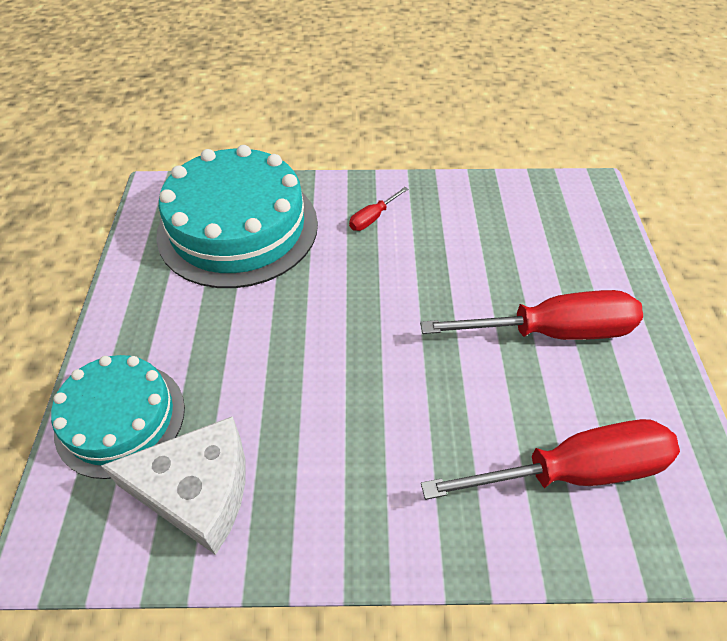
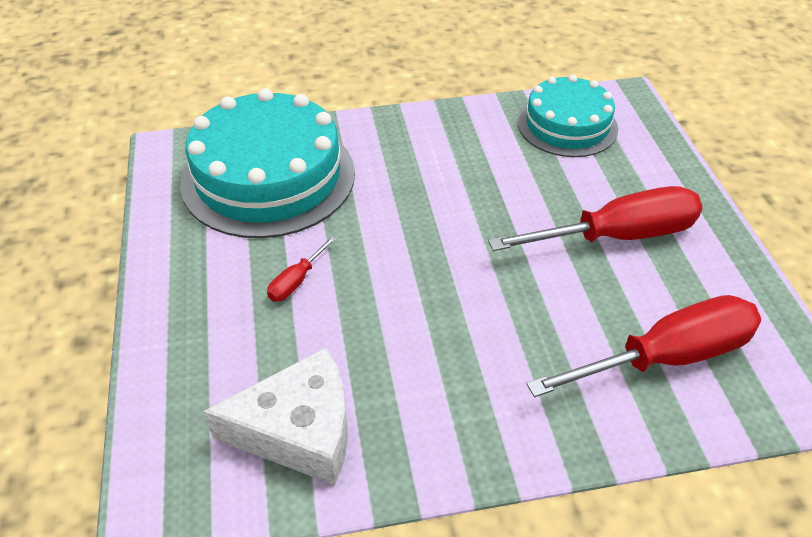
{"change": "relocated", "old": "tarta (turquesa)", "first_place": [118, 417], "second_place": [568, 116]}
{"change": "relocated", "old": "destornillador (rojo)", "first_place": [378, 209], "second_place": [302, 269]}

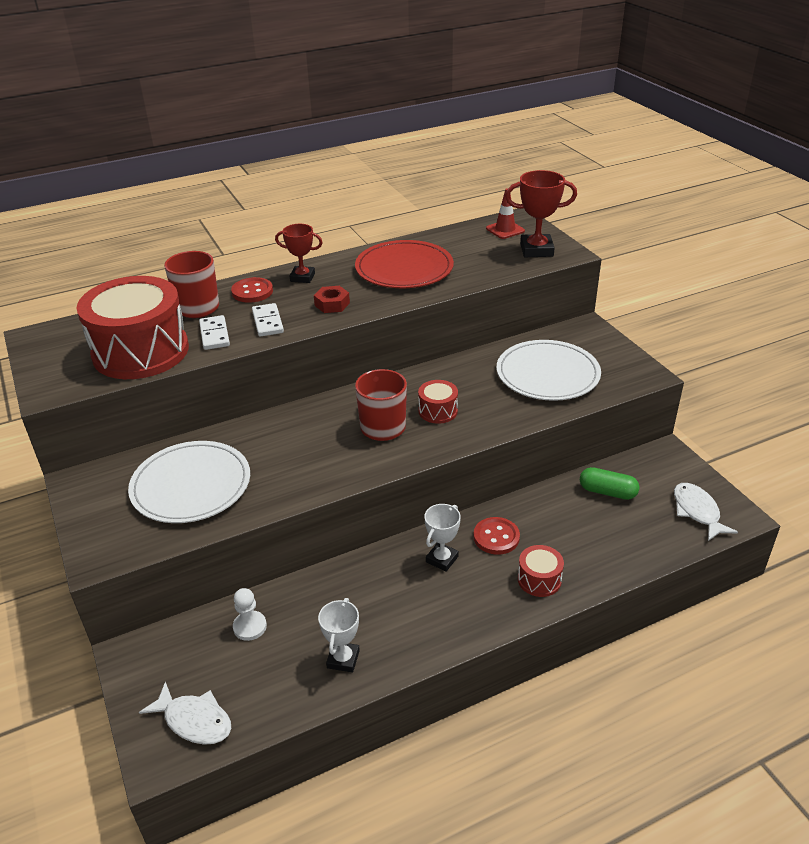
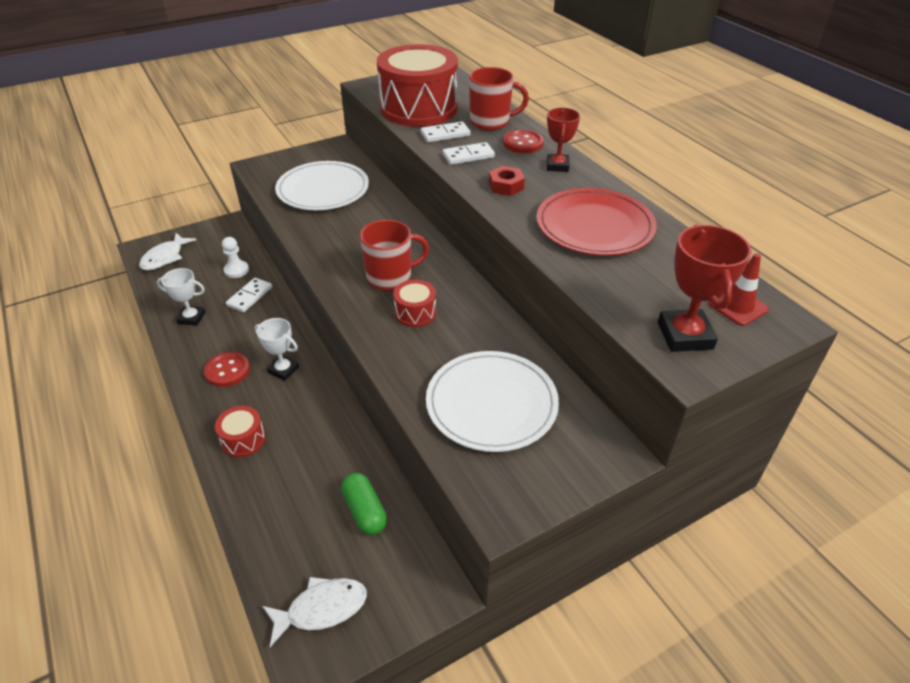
{"change": "appeared", "new": "ficha de dominó (blanco)", "second_place": [249, 295]}
{"change": "relocated", "old": "botón (rojo)", "first_place": [496, 536], "second_place": [227, 369]}
{"change": "spun", "old": "cápsula (verde)", "first_place": [609, 483], "second_place": [364, 504], "degrees": -45}

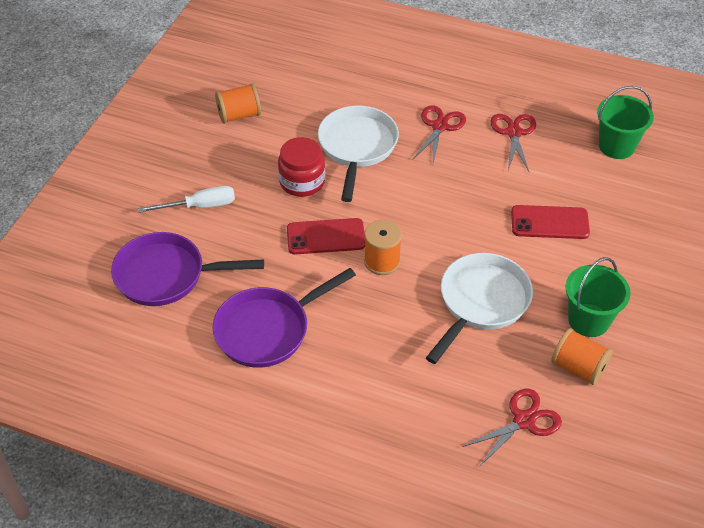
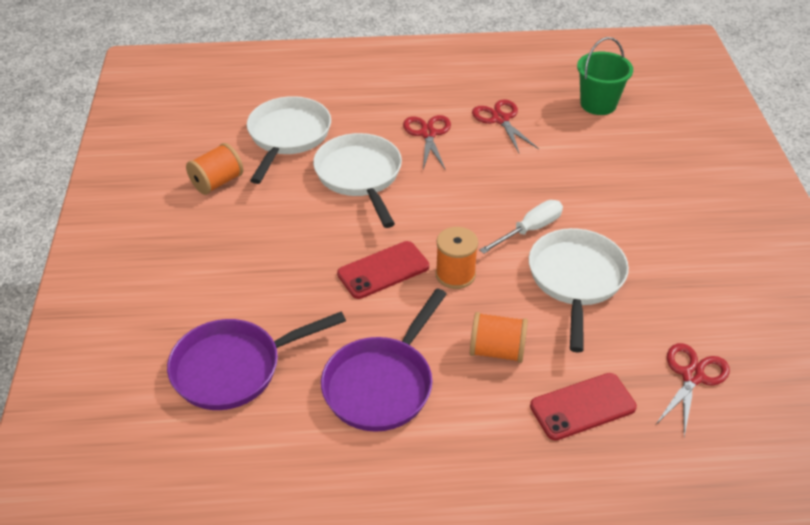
{"change": "missing", "old": "tarro (rojo)", "first_place": [301, 167]}
{"change": "missing", "old": "balde (verde)", "first_place": [598, 297]}
{"change": "appeared", "new": "sartén (blanco)", "second_place": [289, 140]}
{"change": "relocated", "old": "destornillador (blanco)", "first_place": [186, 199], "second_place": [521, 227]}
{"change": "relocated", "old": "móvil (rojo)", "first_place": [550, 222], "second_place": [583, 407]}
{"change": "relocated", "old": "carrete (naranja)", "first_place": [582, 356], "second_place": [499, 337]}

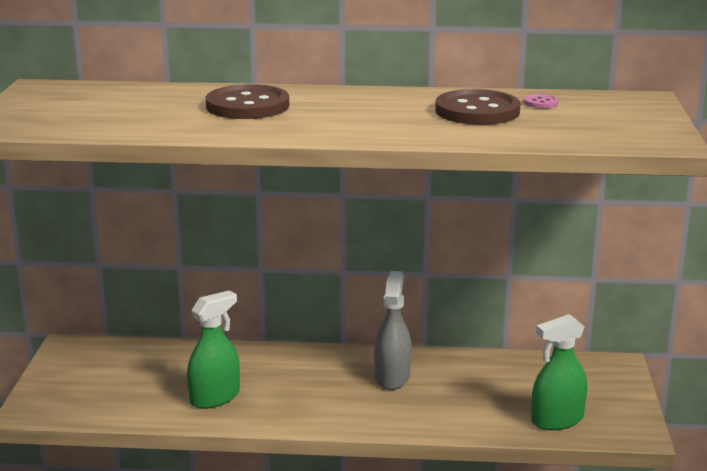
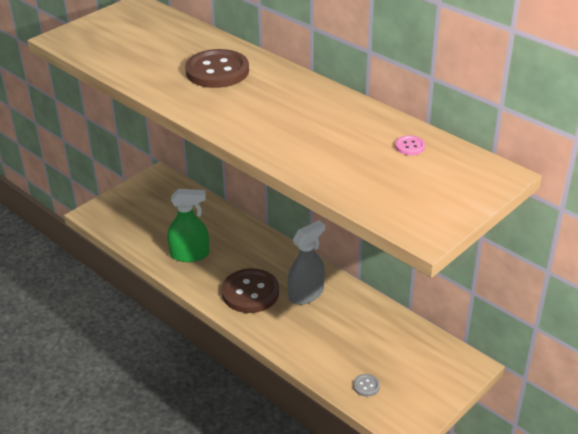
{"change": "relocated", "old": "botón (marrón)", "first_place": [478, 107], "second_place": [250, 290]}
{"change": "exchanged", "old": "pulverizador (verde)", "new": "botón (gris)", "first_place": [559, 372], "second_place": [366, 385]}

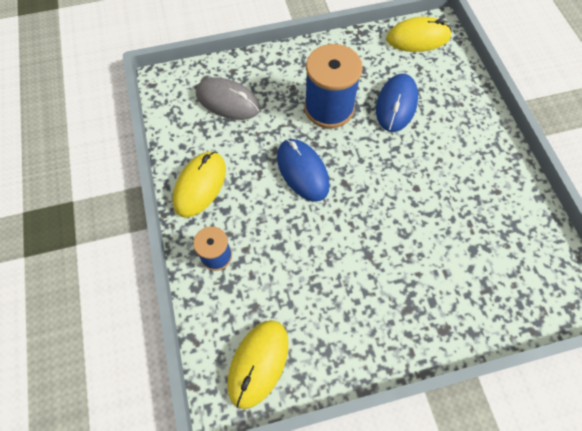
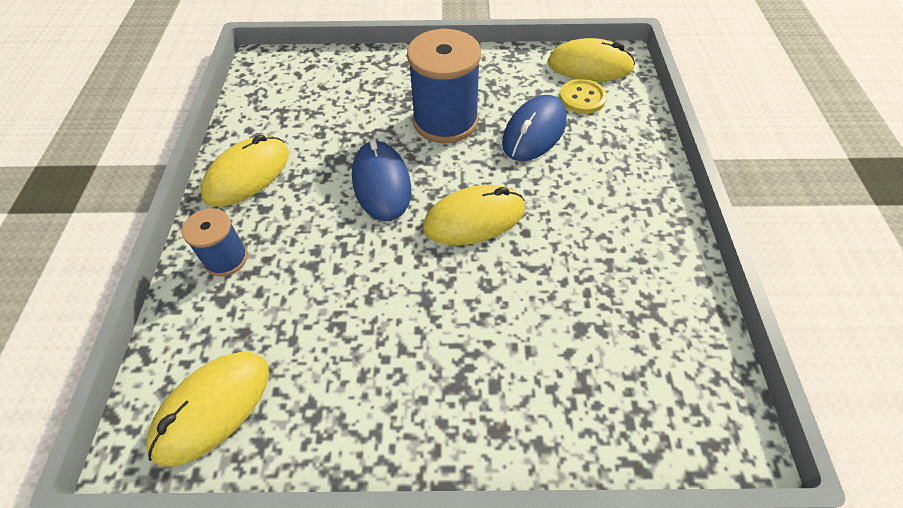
{"change": "missing", "old": "ratón (gris)", "first_place": [228, 98]}
{"change": "appeared", "new": "ratón (amarillo)", "second_place": [474, 215]}
{"change": "appeared", "new": "botón (amarillo)", "second_place": [583, 96]}

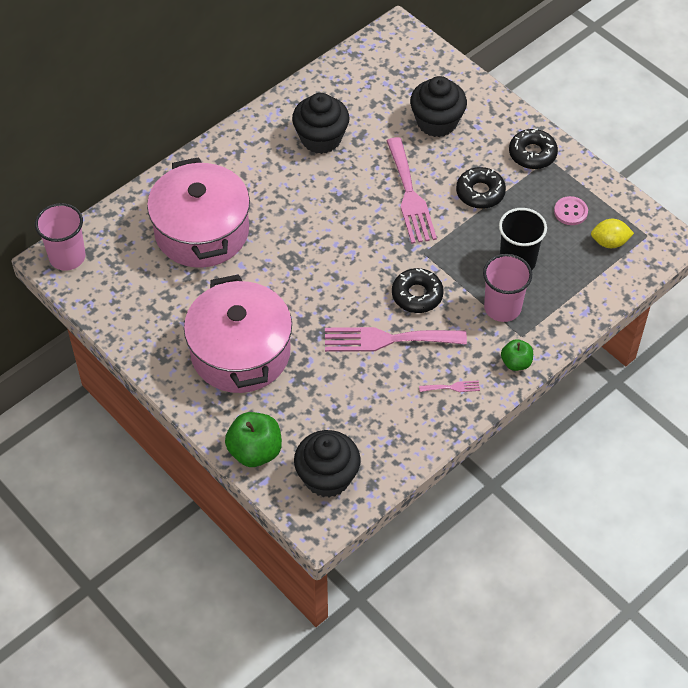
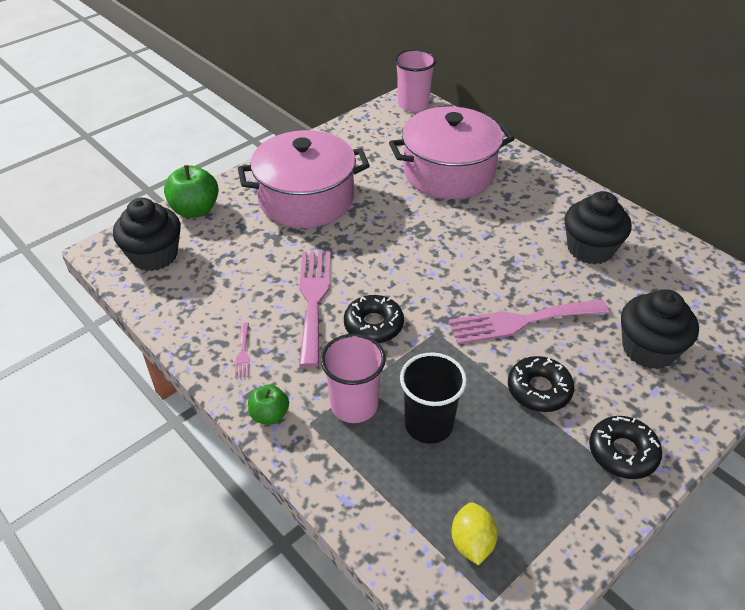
{"change": "missing", "old": "botón (rosa)", "first_place": [571, 210]}

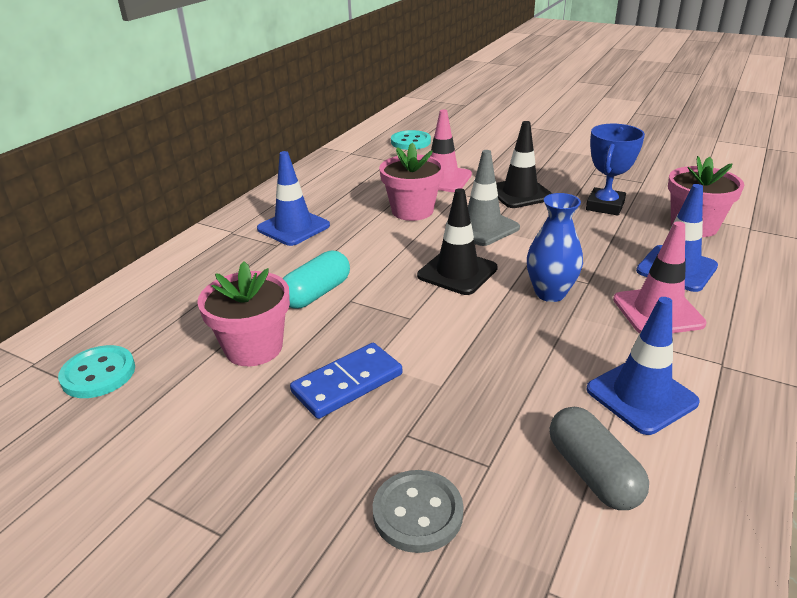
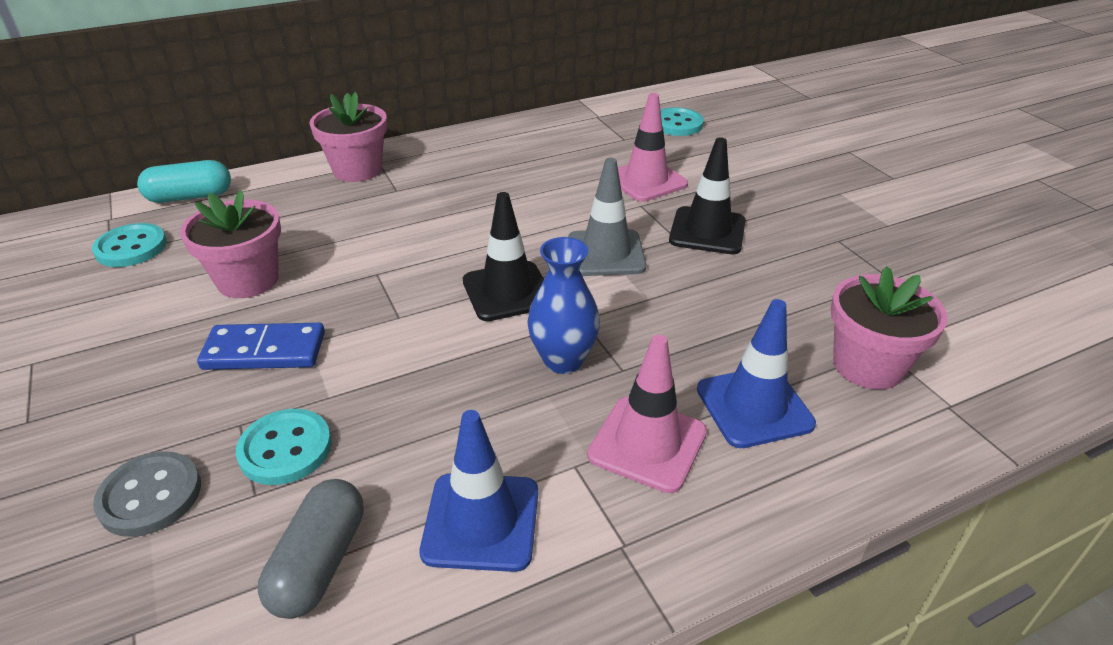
{"change": "missing", "old": "cono de tráfico (azul)", "first_place": [293, 198]}
{"change": "missing", "old": "trofeo (azul)", "first_place": [615, 170]}
{"change": "appeared", "new": "botón (turquesa)", "second_place": [284, 447]}
{"change": "relocated", "old": "cápsula (turquesa)", "first_place": [316, 280], "second_place": [184, 181]}
{"change": "relocated", "old": "maceta (rosa)", "first_place": [412, 182], "second_place": [348, 137]}

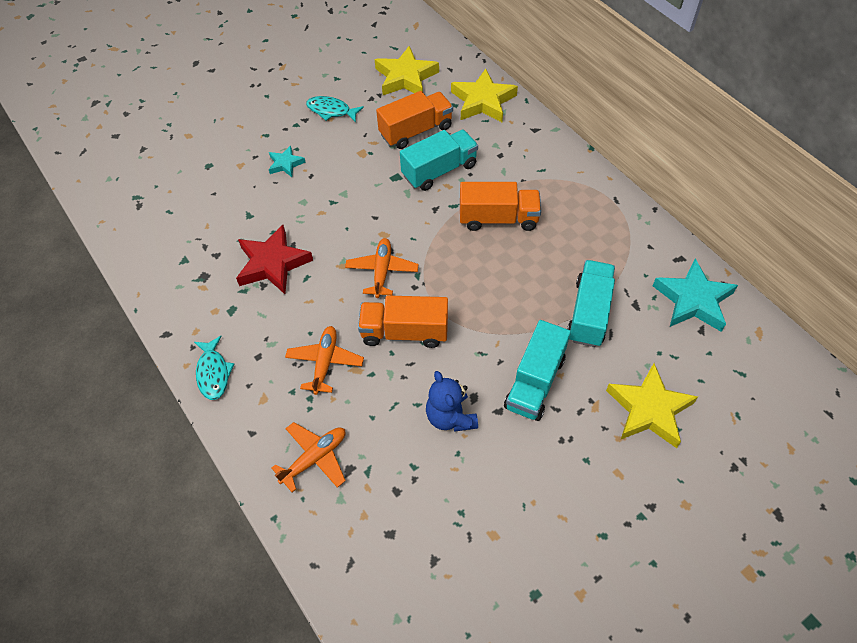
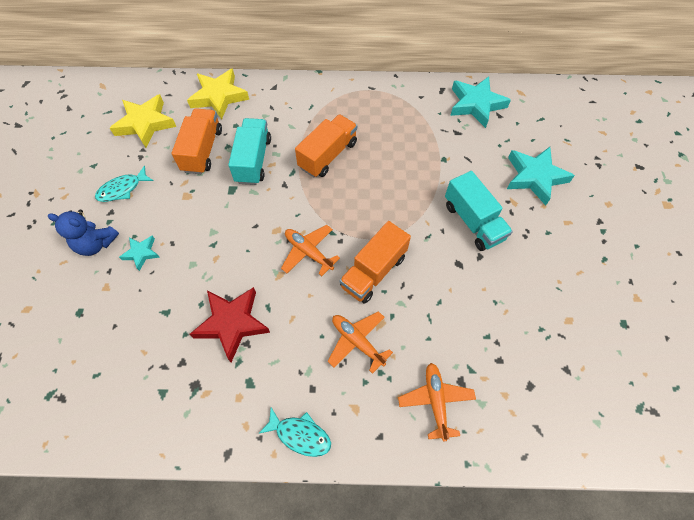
{"change": "missing", "old": "camión (turquesa)", "first_place": [591, 303]}
{"change": "relocated", "old": "osito (azul)", "first_place": [452, 401], "second_place": [83, 233]}
{"change": "colour", "old": "estrella (amarillo)", "new": "estrella (turquesa)", "first_place": [652, 405], "second_place": [541, 176]}

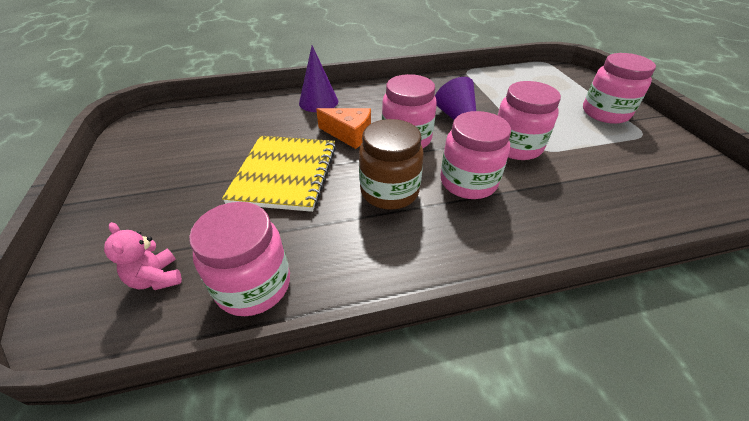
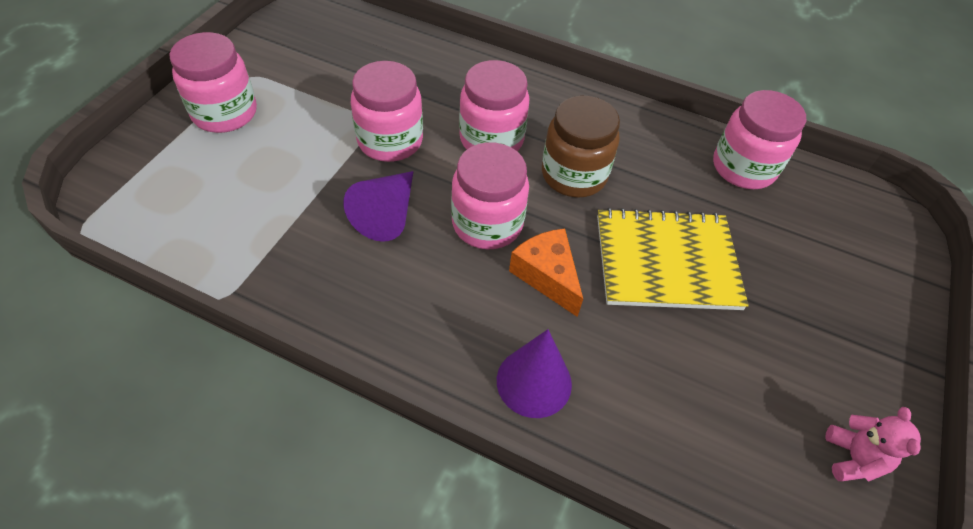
{"change": "relocated", "old": "osito (rosa)", "first_place": [143, 256], "second_place": [873, 444]}
{"change": "spun", "old": "cuaderno (amarillo)", "first_place": [279, 174], "second_place": [673, 259], "degrees": 45}

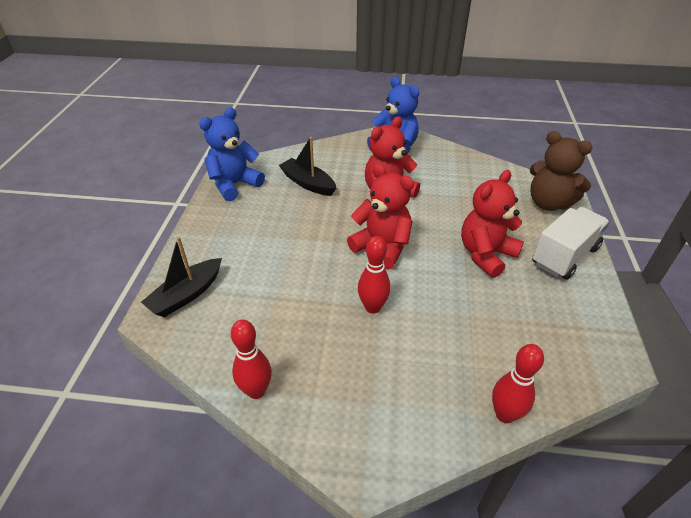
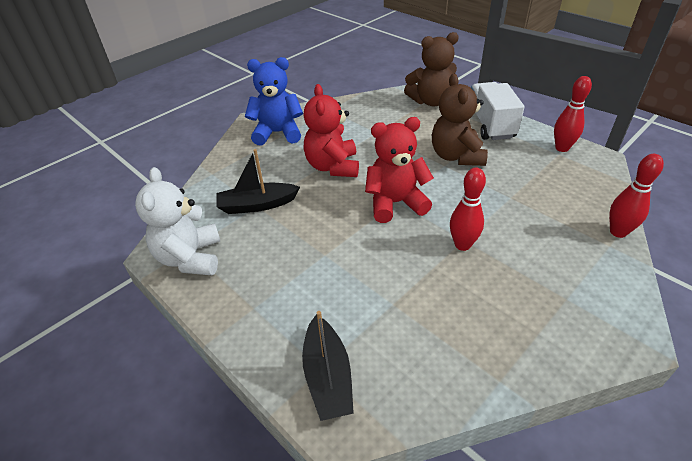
{"change": "relocated", "old": "bolo (rojo)", "first_place": [251, 359], "second_place": [573, 114]}
{"change": "colour", "old": "osito (azul)", "new": "osito (blanco)", "first_place": [232, 154], "second_place": [177, 221]}
{"change": "colour", "old": "osito (rojo)", "new": "osito (marrón)", "first_place": [492, 224], "second_place": [460, 120]}

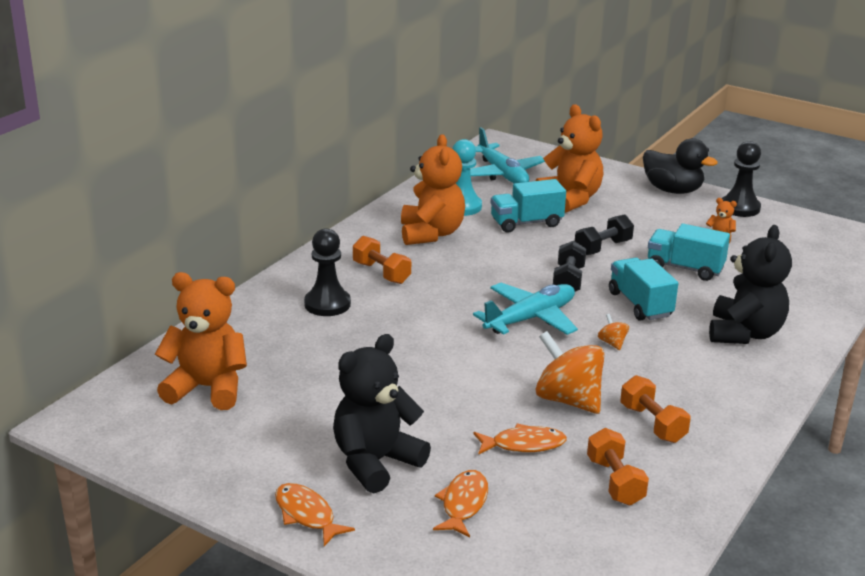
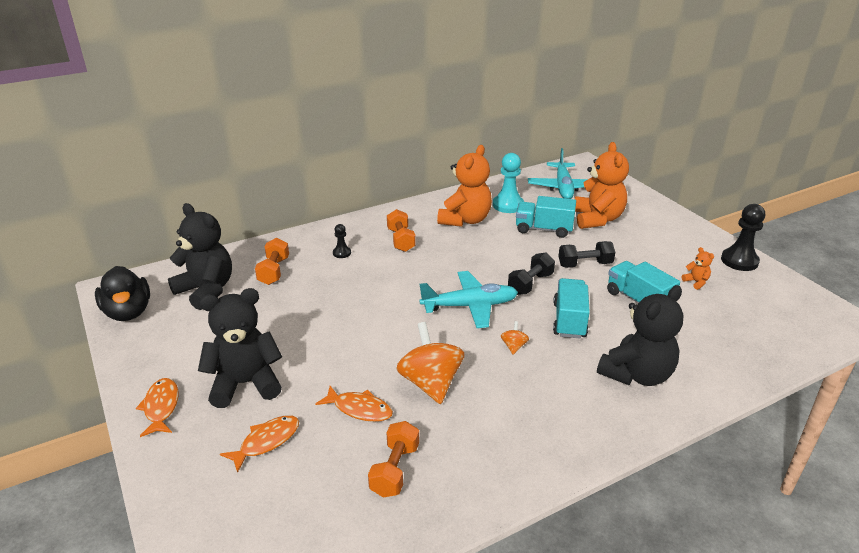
{"change": "relocated", "old": "mancuerna (naranja)", "first_place": [655, 409], "second_place": [272, 261]}
{"change": "relocated", "old": "pato (negro)", "first_place": [680, 166], "second_place": [122, 293]}
{"change": "colour", "old": "osito (naranja)", "new": "osito (negro)", "first_place": [201, 341], "second_place": [200, 256]}
{"change": "size", "old": "peón (negro)", "first_place": [327, 272], "second_place": [342, 241], "factor": 0.53}

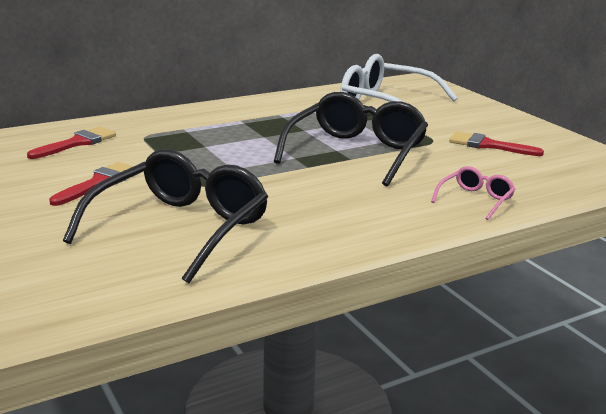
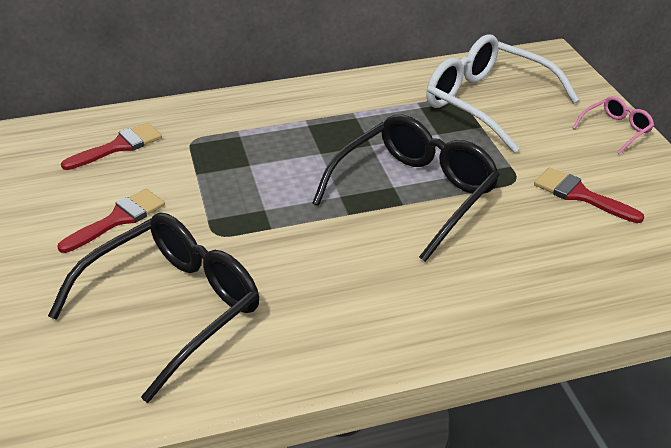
{"change": "relocated", "old": "gafas (rosa)", "first_place": [473, 193], "second_place": [613, 125]}

